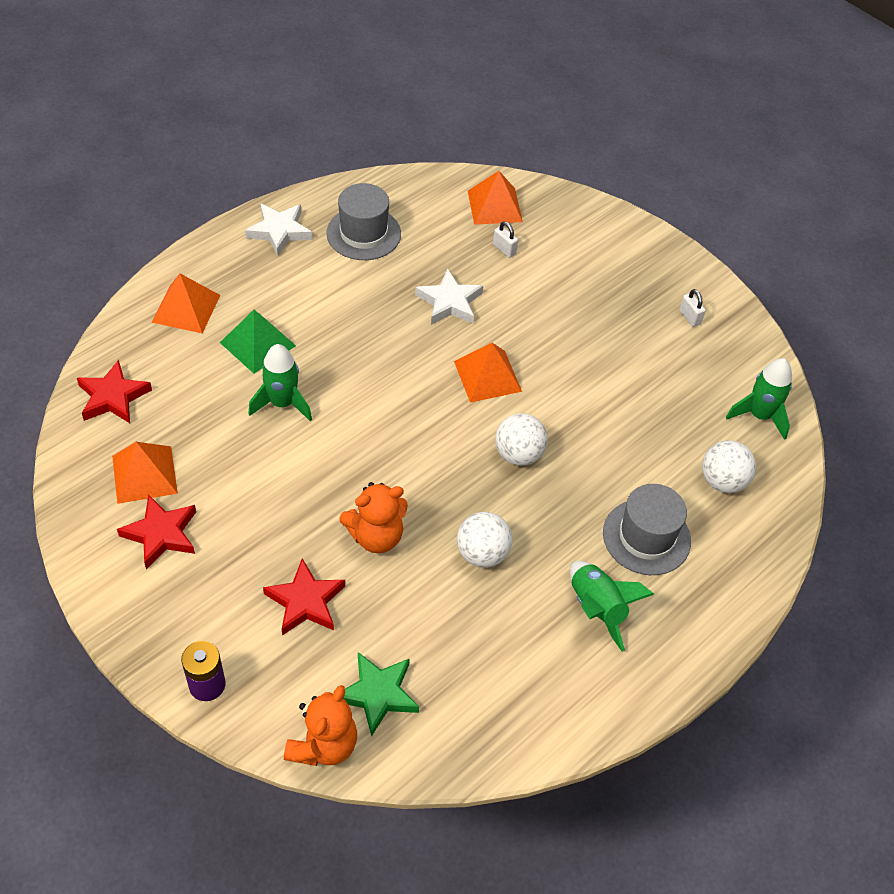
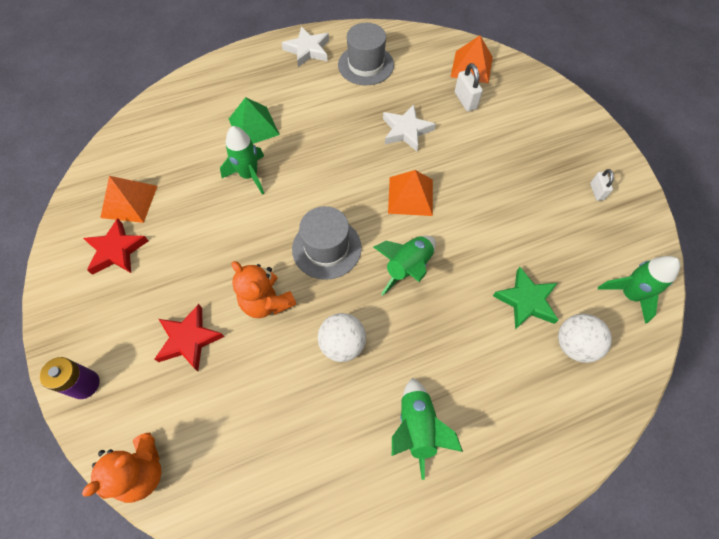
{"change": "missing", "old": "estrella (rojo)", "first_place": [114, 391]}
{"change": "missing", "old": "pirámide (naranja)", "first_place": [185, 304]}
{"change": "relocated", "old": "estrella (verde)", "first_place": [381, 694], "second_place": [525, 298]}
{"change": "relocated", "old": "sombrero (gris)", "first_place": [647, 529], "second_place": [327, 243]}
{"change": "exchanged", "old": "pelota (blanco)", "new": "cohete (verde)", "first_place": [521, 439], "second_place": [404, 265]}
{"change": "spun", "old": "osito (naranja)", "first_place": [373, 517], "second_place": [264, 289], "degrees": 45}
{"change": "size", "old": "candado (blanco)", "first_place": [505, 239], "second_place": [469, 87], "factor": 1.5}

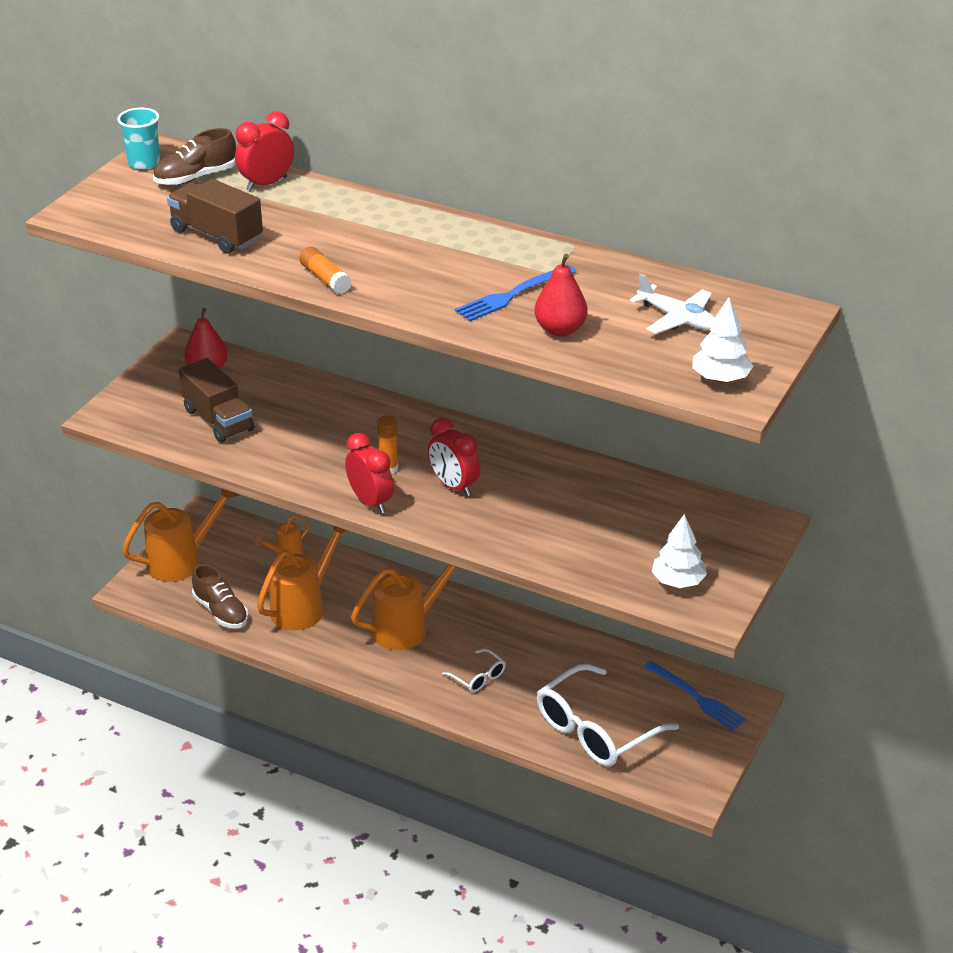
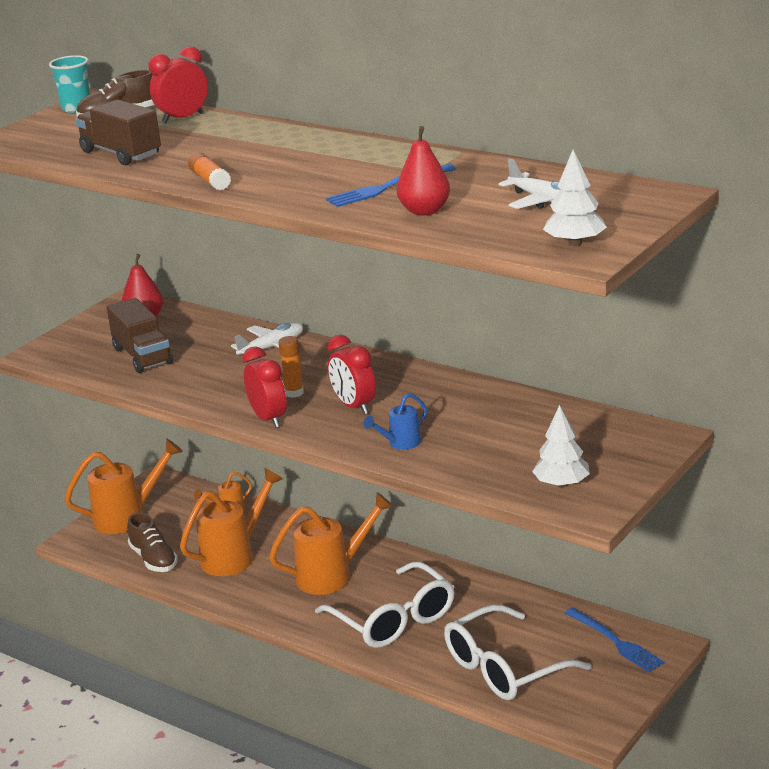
{"change": "appeared", "new": "avión (blanco)", "second_place": [267, 339]}
{"change": "appeared", "new": "regadera (azul)", "second_place": [395, 421]}
{"change": "size", "old": "gafas (blanco)", "first_place": [474, 671], "second_place": [385, 604], "factor": 2.18}

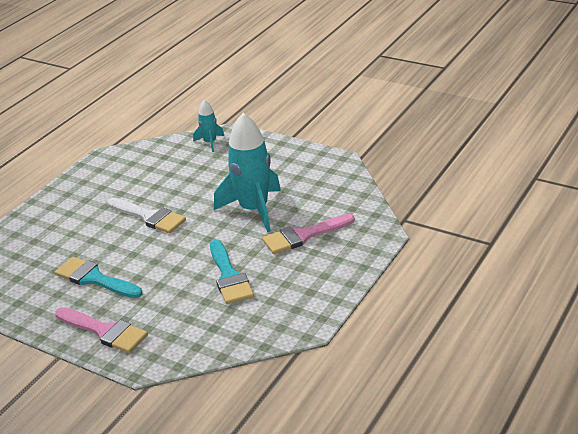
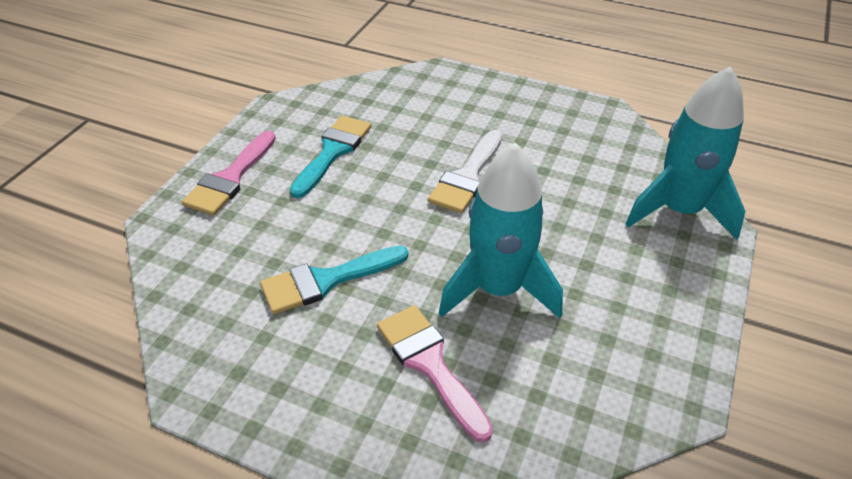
{"change": "size", "old": "cohete (turquesa)", "first_place": [208, 126], "second_place": [686, 152], "factor": 2.03}

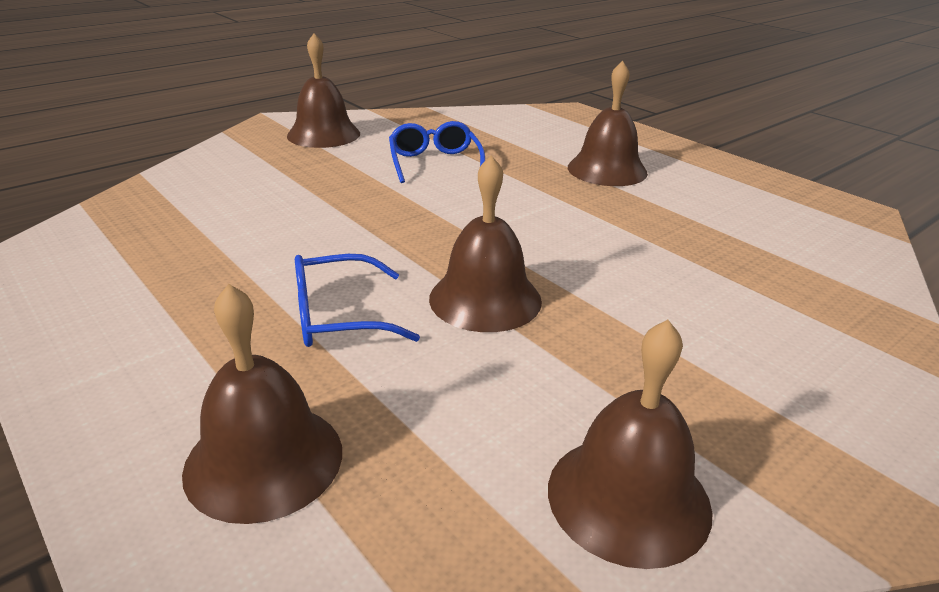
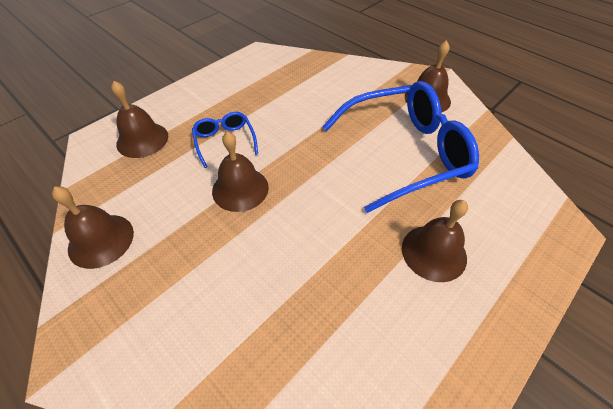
{"change": "size", "old": "gafas (azul)", "first_place": [437, 152], "second_place": [401, 147], "factor": 2.17}

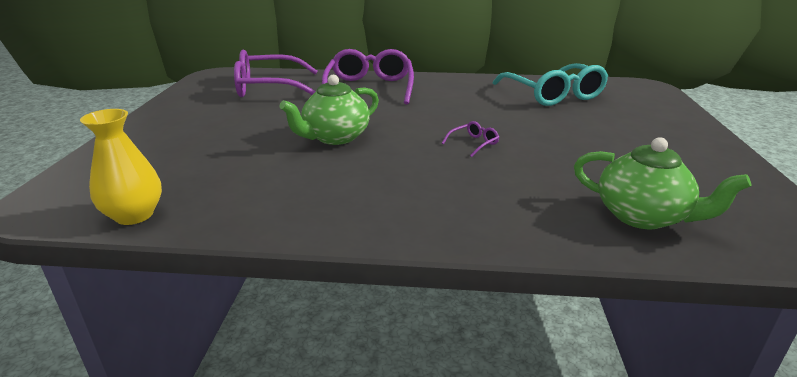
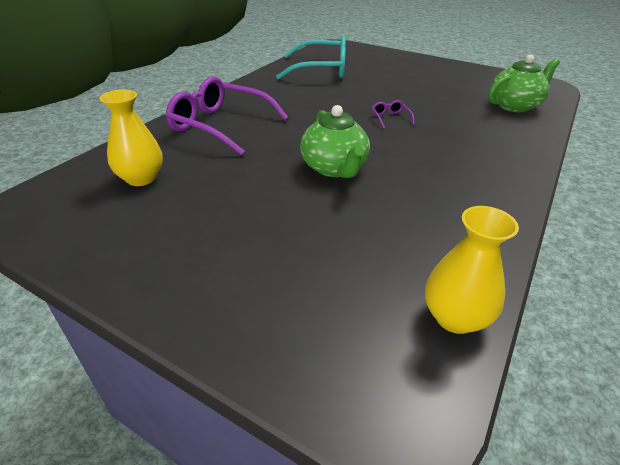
{"change": "exchanged", "old": "gafas (morado)", "new": "florero (amarillo)", "first_place": [276, 73], "second_place": [131, 138]}

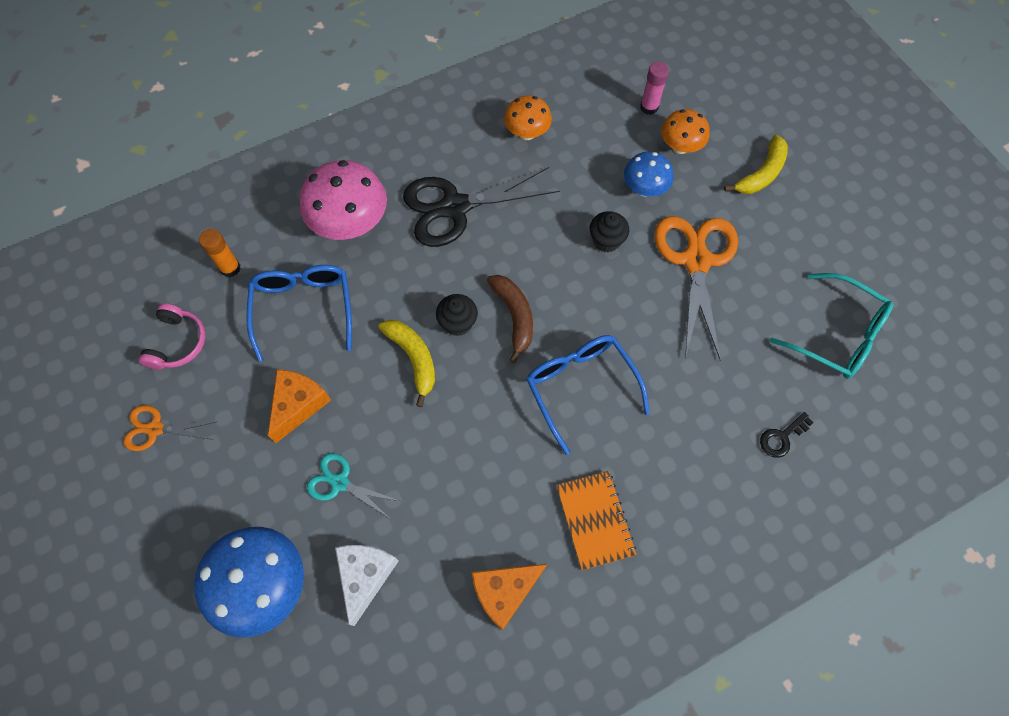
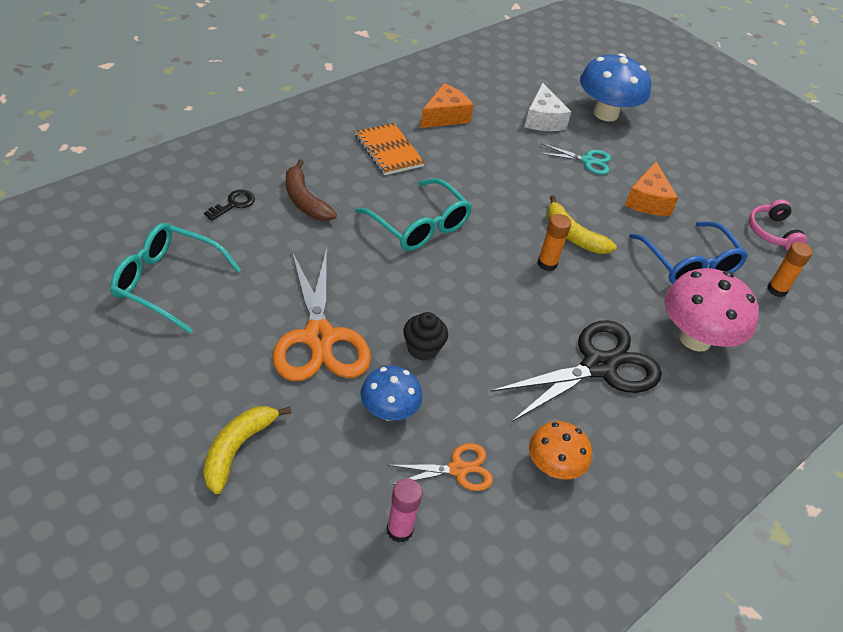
{"change": "missing", "old": "seta (naranja)", "first_place": [685, 131]}
{"change": "relocated", "old": "tijeras (naranja)", "first_place": [169, 428], "second_place": [440, 467]}
{"change": "relocated", "old": "plátano (marrón)", "first_place": [510, 319], "second_place": [311, 190]}
{"change": "exchanged", "old": "magdalena (negro)", "new": "barra de pegamento (naranja)", "first_place": [457, 315], "second_place": [554, 242]}
{"change": "colour", "old": "gafas (azul)", "new": "gafas (turquesa)", "first_place": [588, 395], "second_place": [413, 214]}

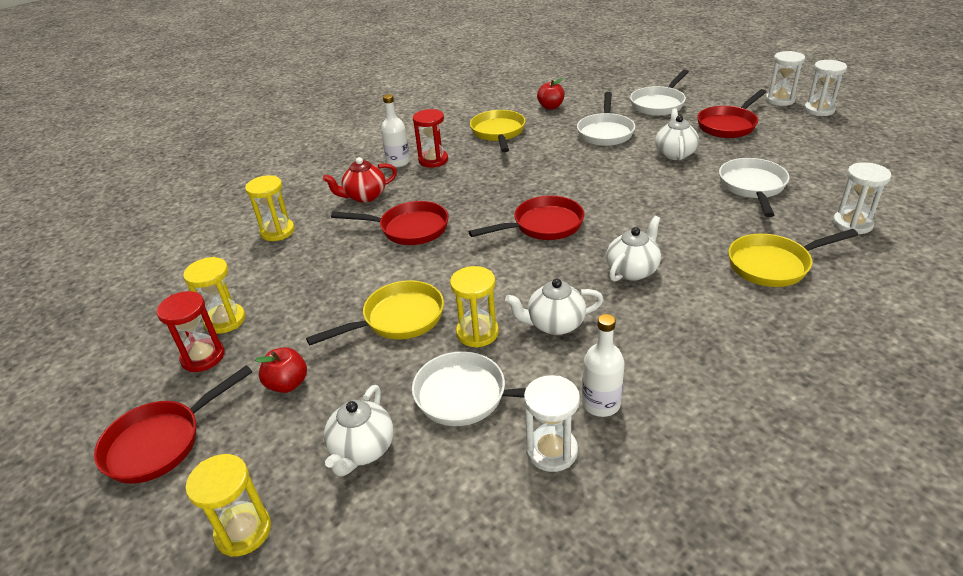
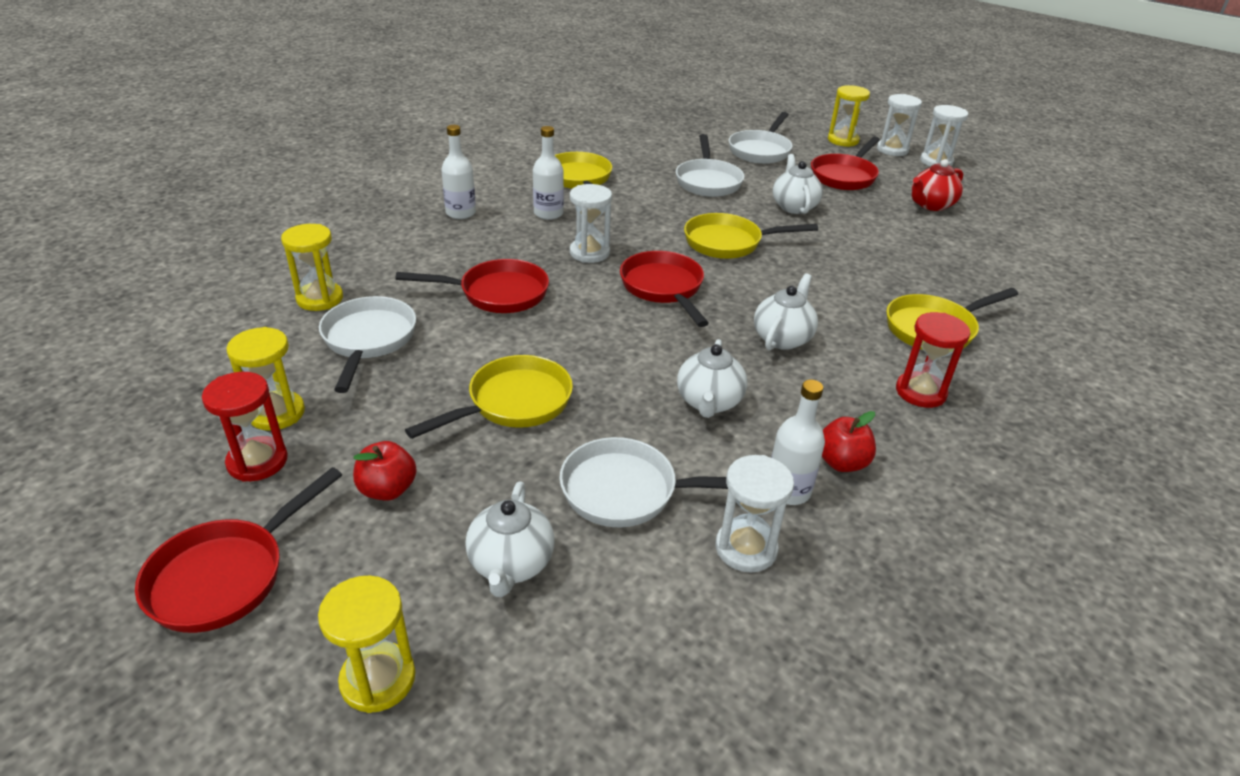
{"change": "appeared", "new": "botella (blanco)", "second_place": [548, 173]}
{"change": "appeared", "new": "sartén (amarillo)", "second_place": [751, 236]}
{"change": "relocated", "old": "tetera (rojo)", "first_place": [360, 180], "second_place": [937, 185]}
{"change": "relocated", "old": "reloj de arena (rojo)", "first_place": [430, 138], "second_place": [933, 360]}
{"change": "relocated", "old": "reloj de arena (amarillo)", "first_place": [474, 307], "second_place": [849, 116]}
{"change": "relocated", "old": "manzana (rojo)", "first_place": [551, 94], "second_place": [849, 441]}
{"change": "relocated", "old": "sartén (blanco)", "first_place": [754, 187], "second_place": [367, 344]}
{"change": "relocated", "old": "reloj de arena (blanco)", "first_place": [862, 198], "second_place": [591, 223]}
{"change": "spun", "old": "sartén (rojo)", "first_place": [527, 217], "second_place": [664, 289], "degrees": -75}
{"change": "spun", "old": "tetera (blanco)", "first_place": [554, 307], "second_place": [712, 378], "degrees": -60}

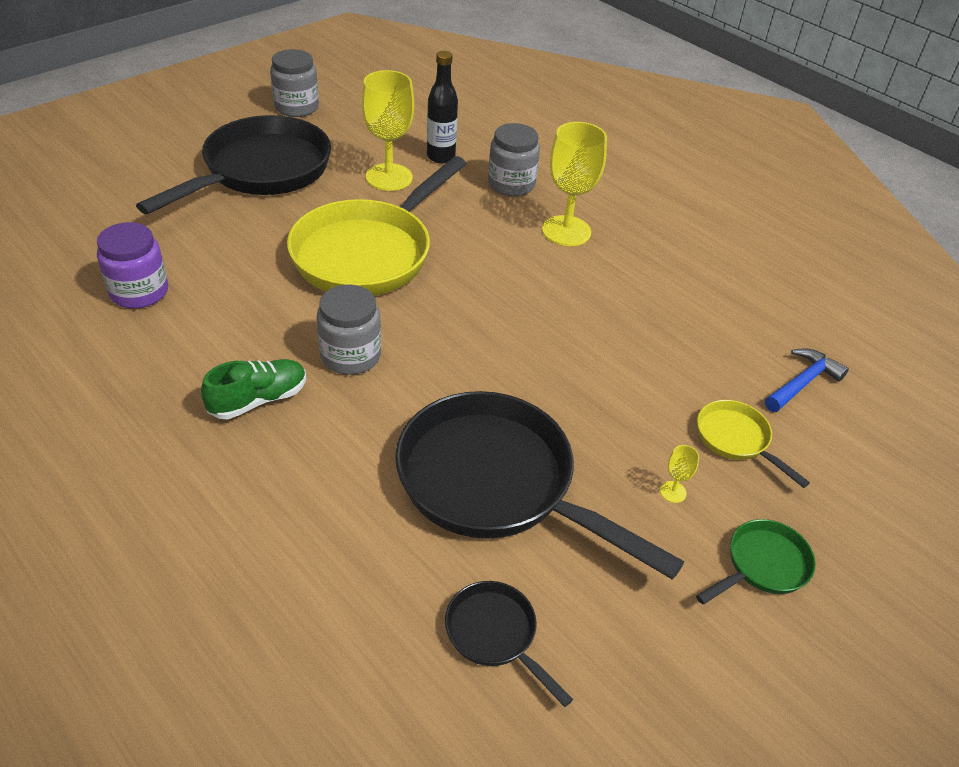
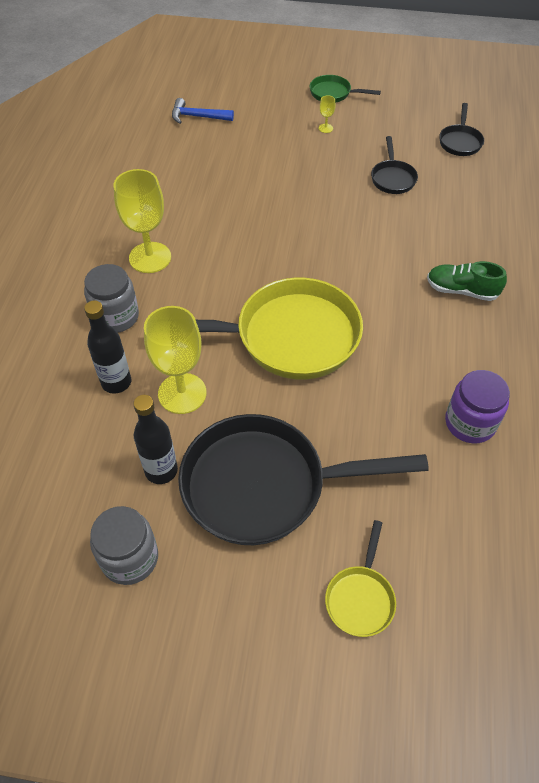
{"change": "missing", "old": "tarro (gris)", "first_place": [349, 330]}
{"change": "appeared", "new": "botella (negro)", "second_place": [155, 439]}
{"change": "relocated", "old": "sartén (amarillo)", "first_place": [753, 444], "second_place": [360, 578]}
{"change": "size", "old": "sartén (negro)", "first_place": [539, 485], "second_place": [394, 165], "factor": 0.45}

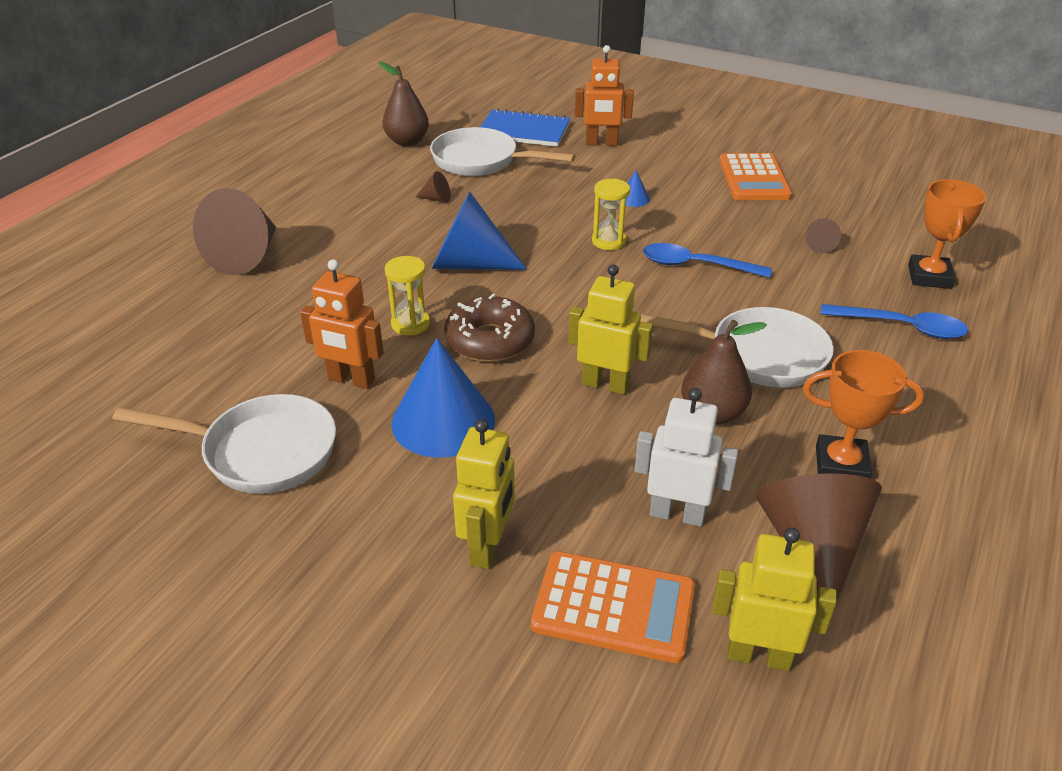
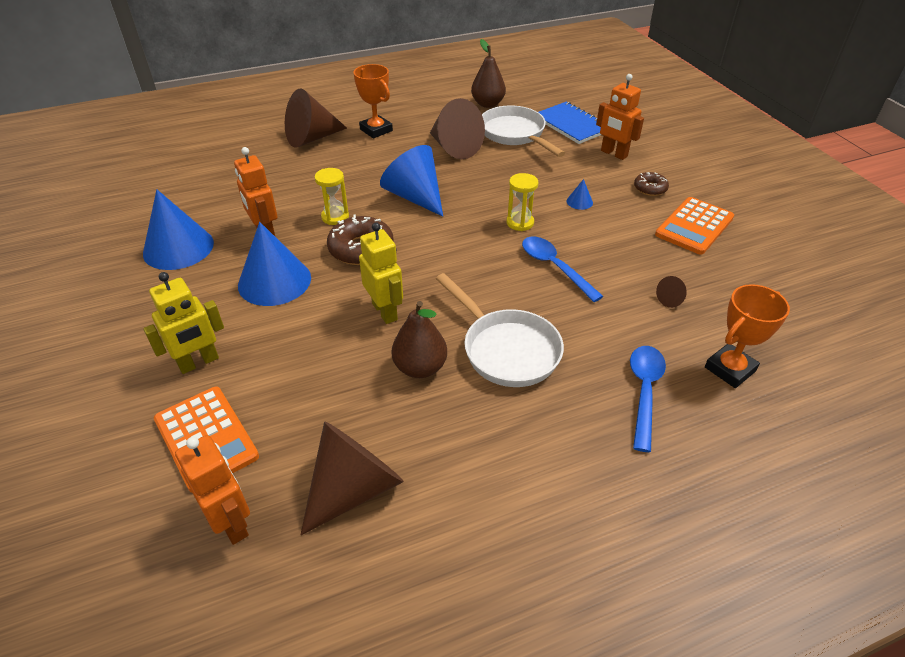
{"change": "missing", "old": "robot (blanco)", "first_place": [686, 457]}
{"change": "appeared", "new": "rosquilla (marrón)", "second_place": [651, 184]}
{"change": "relocated", "old": "trofeo (naranja)", "first_place": [863, 414], "second_place": [373, 101]}
{"change": "exchanged", "old": "sartén (blanco)", "new": "cono (azul)", "first_place": [224, 444], "second_place": [178, 229]}
{"change": "colour", "old": "robot (amarillo)", "new": "robot (naranja)", "first_place": [774, 599], "second_place": [212, 490]}
{"change": "spun", "old": "cuchara (azul)", "first_place": [894, 321], "second_place": [648, 399], "degrees": -135}
{"change": "size", "old": "cono (marrón)", "first_place": [433, 186], "second_place": [457, 128], "factor": 2.38}

